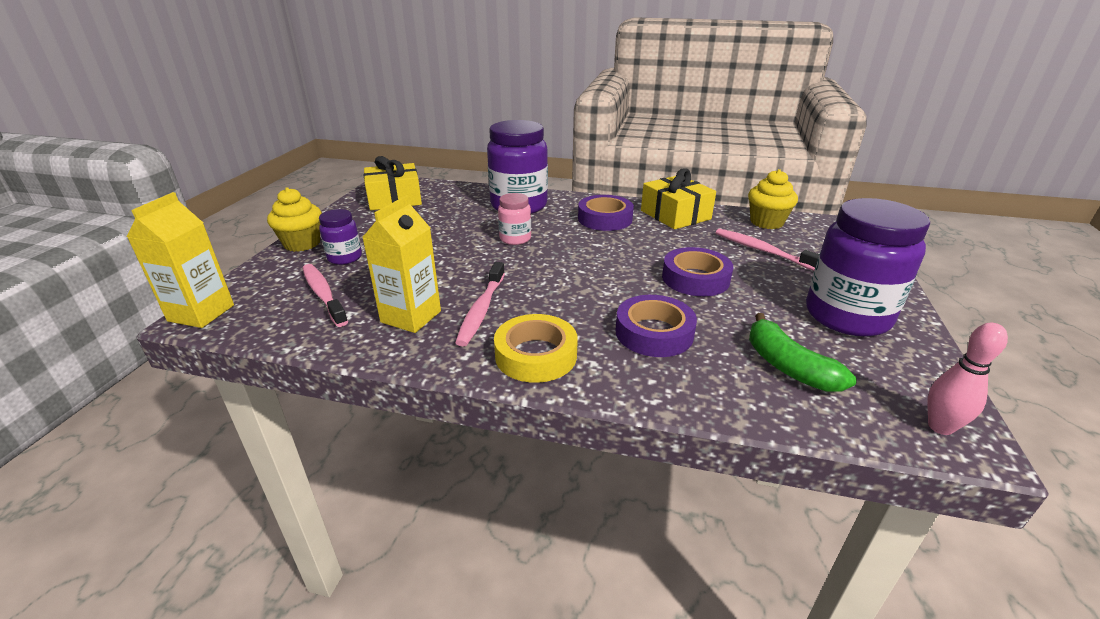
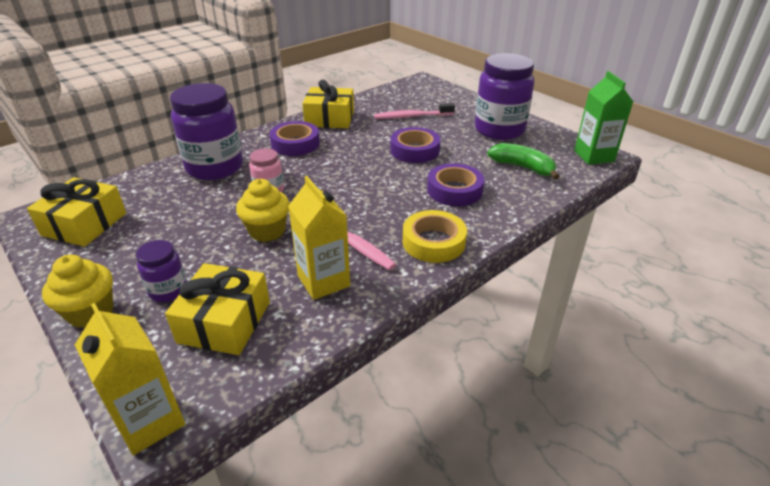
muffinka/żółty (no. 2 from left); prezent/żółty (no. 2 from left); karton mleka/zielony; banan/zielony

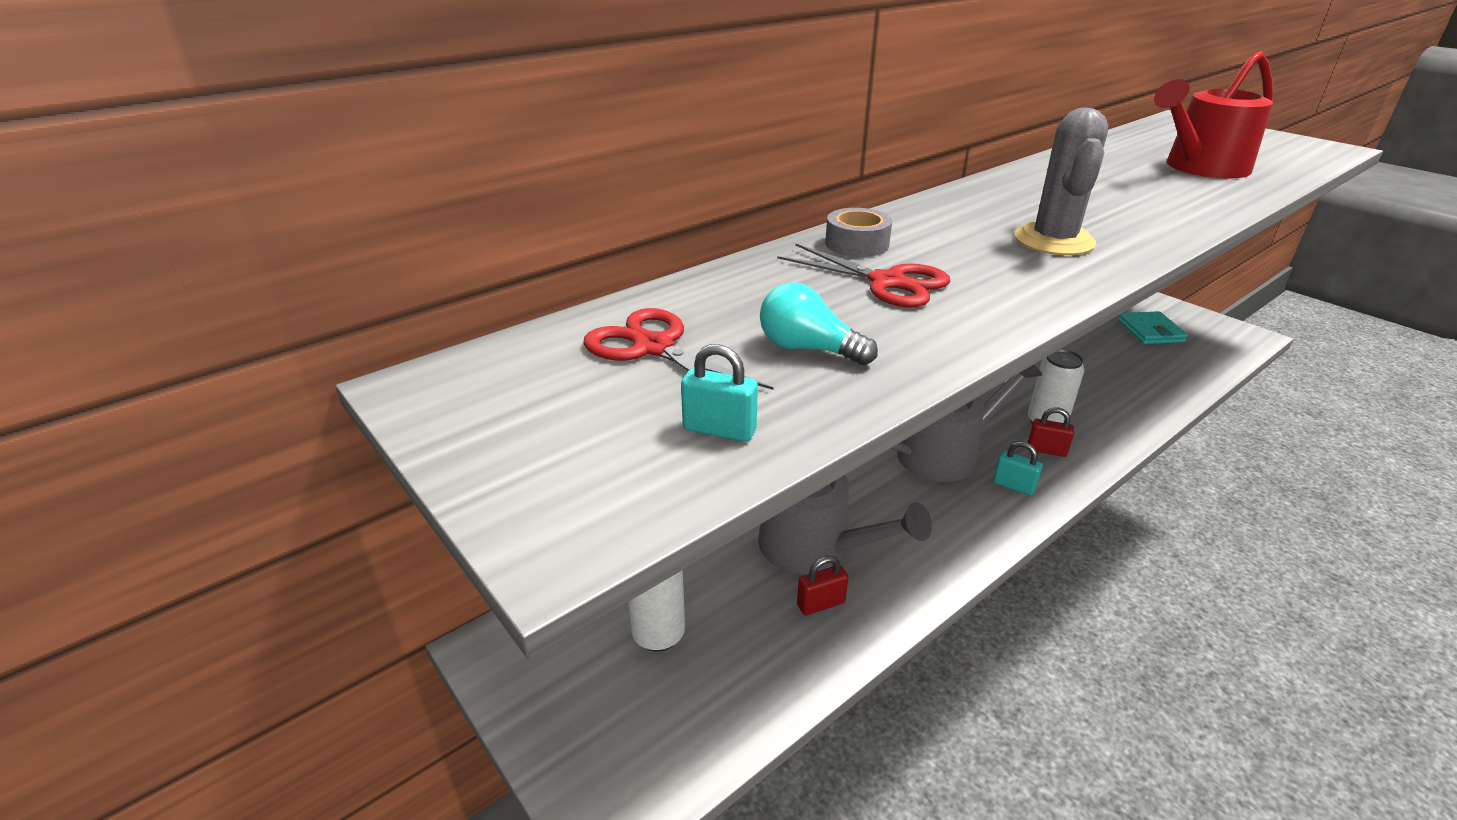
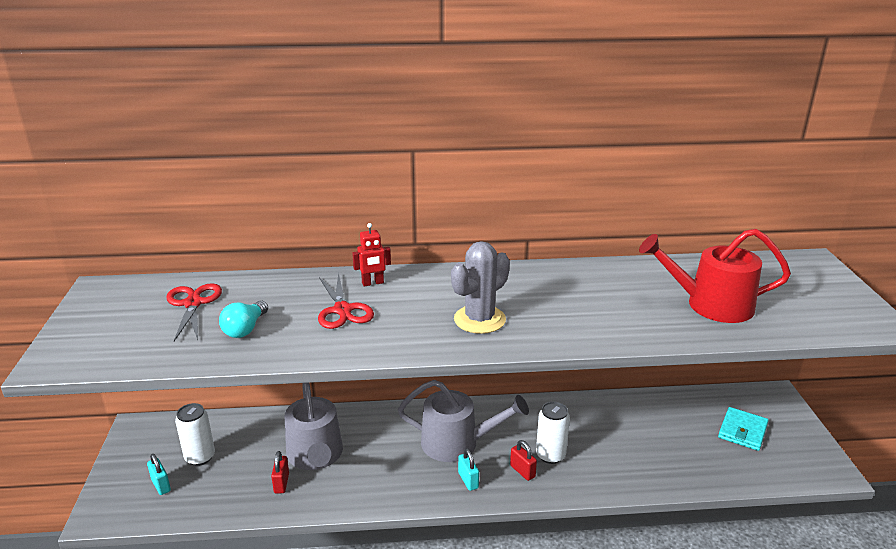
kłódka/turkusowy (no. 1 from left); robot/czerwony; żarówka/turkusowy; kłódka/czerwony (no. 1 from left)

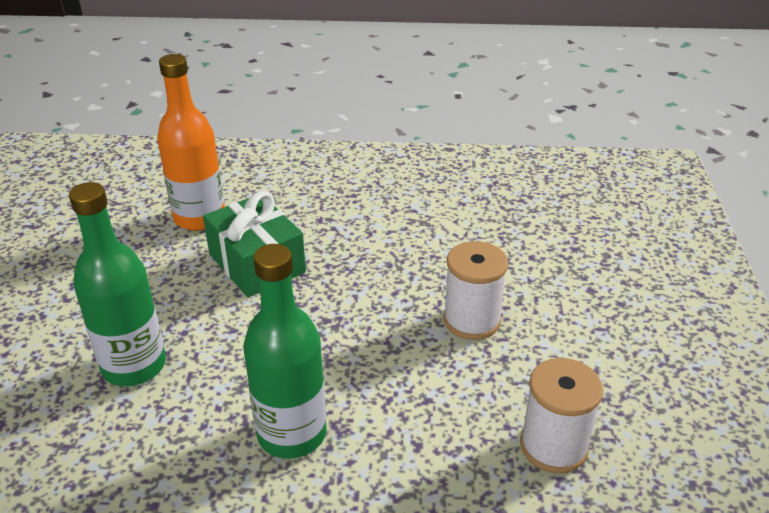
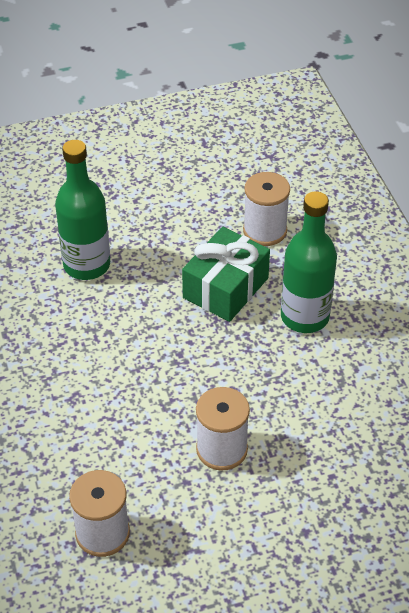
butelka/zielony (no. 2 from left); szpulka/biały (no. 3 from left)

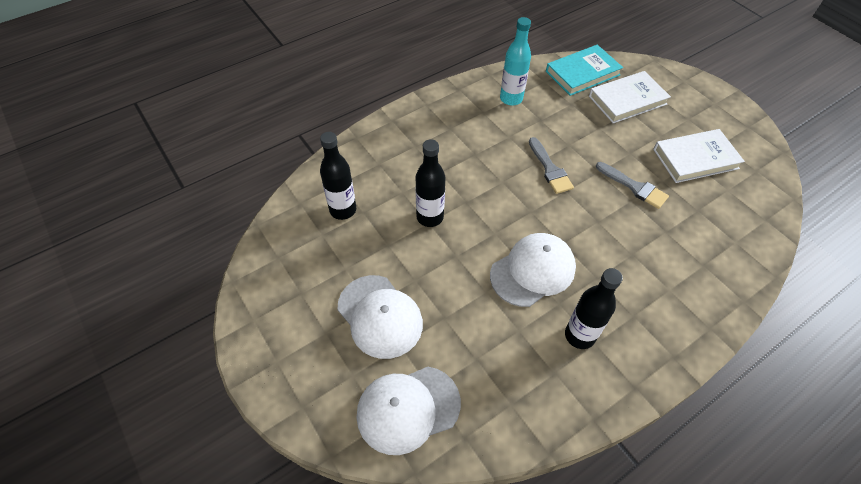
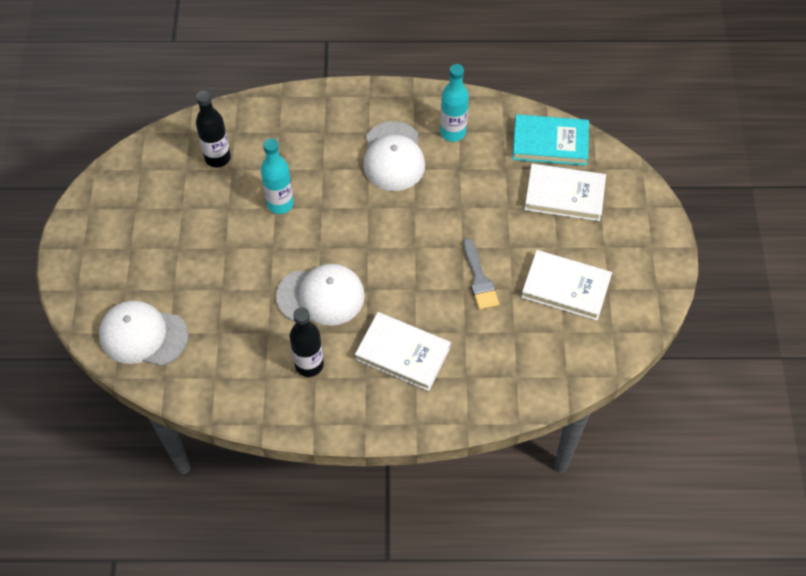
pędzel/szary (no. 1 from left in the first image); książka/biały (no. 1 from left); czapka/biały (no. 3 from left); butelka/turkusowy (no. 1 from left)

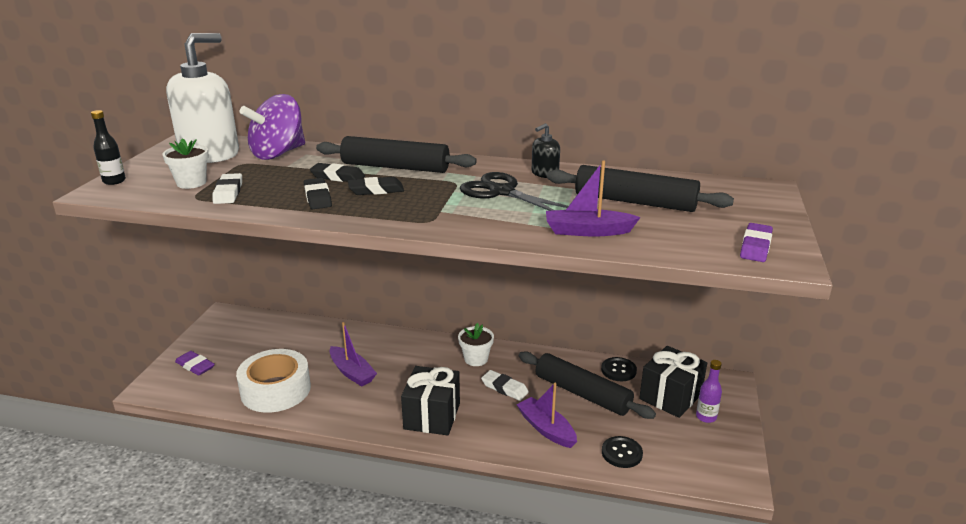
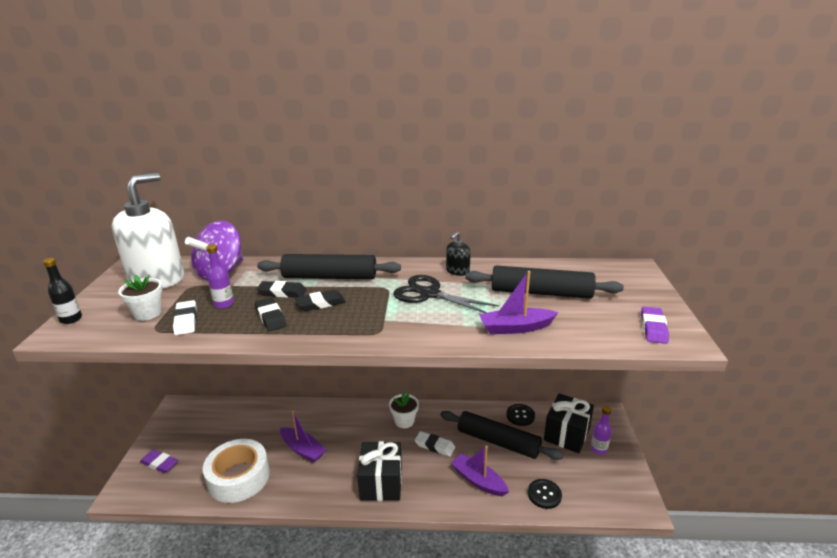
butelka/fioletowy (no. 1 from left)

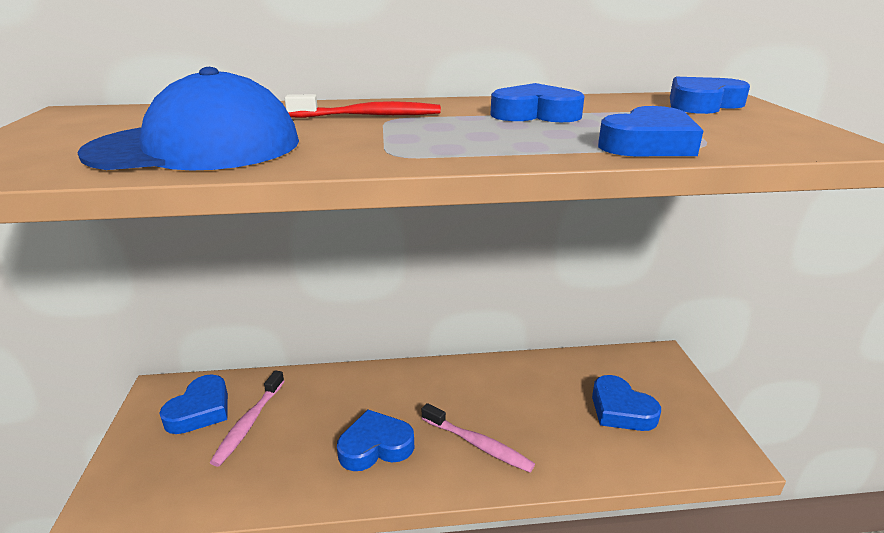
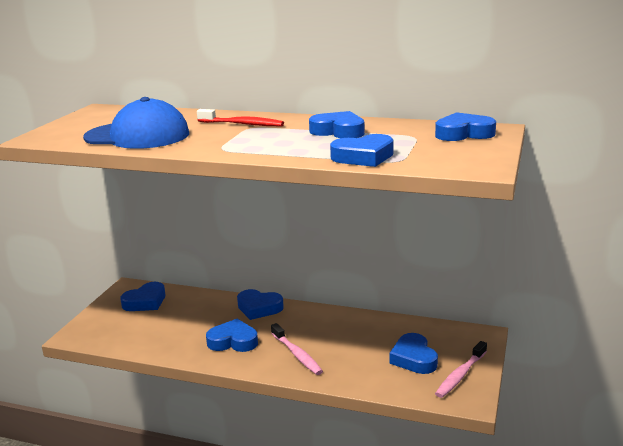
serce/niebieski (no. 3 from left); szczoteczka do zębów/różowy (no. 2 from left)

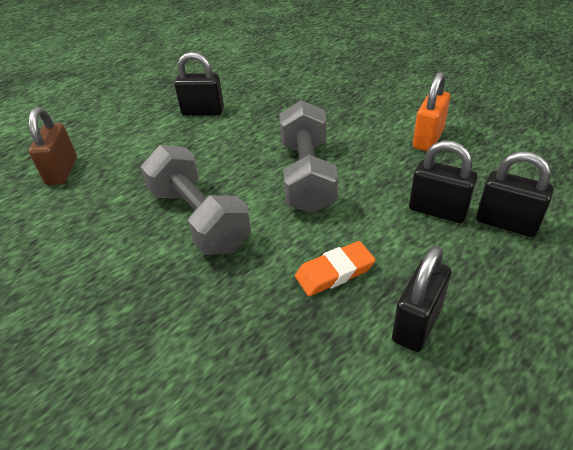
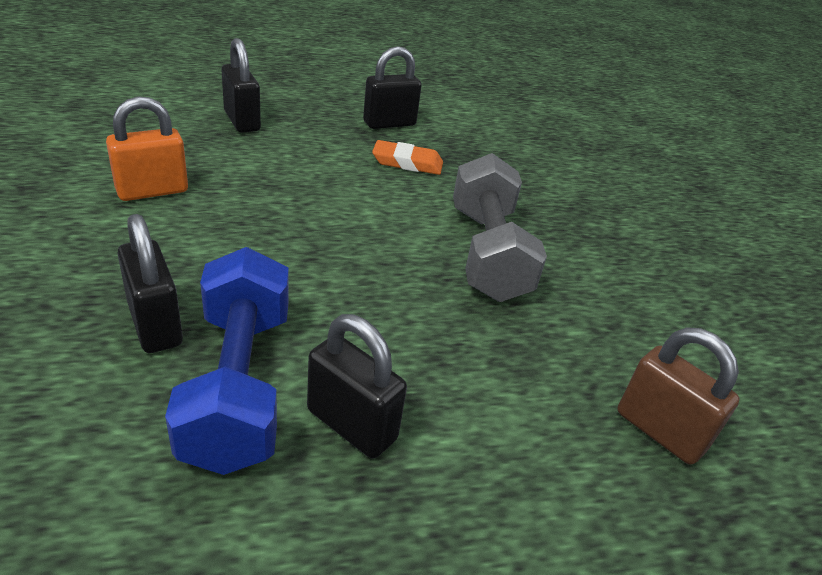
hantel/szary (no. 2 from left in the first image); hantel/niebieski; kłódka/czarny (no. 1 from left); kłódka/brązowy

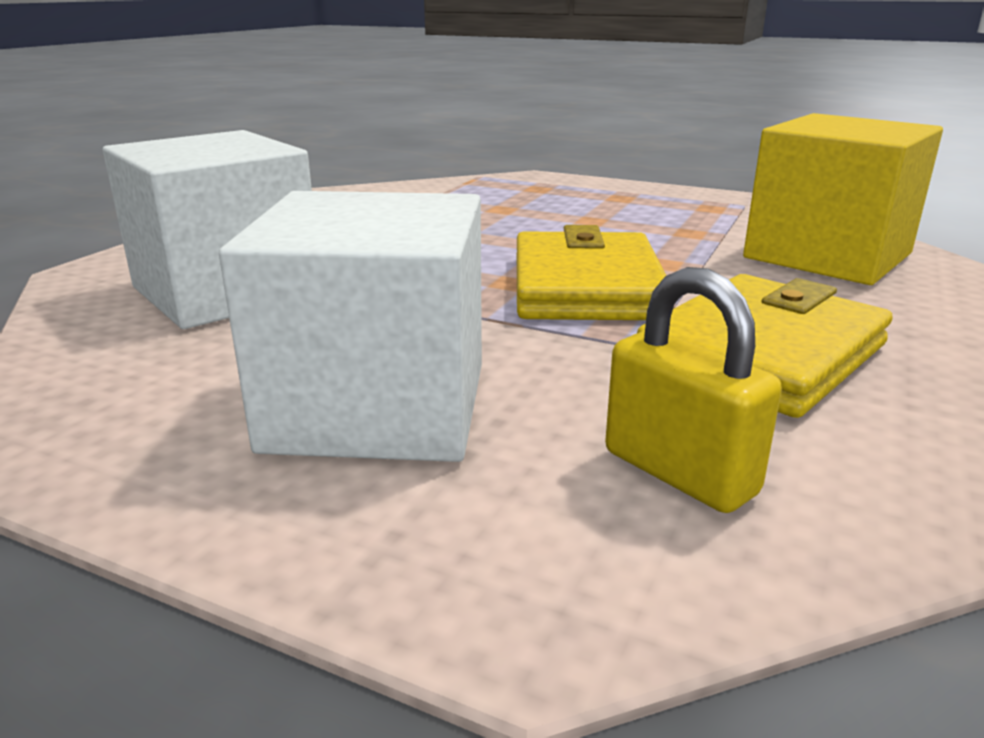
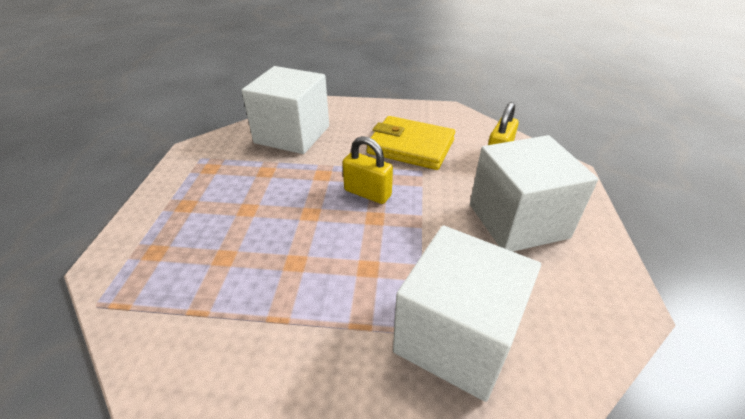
kłódka/żółty (no. 1 from left); sześcian/biały (no. 1 from left)

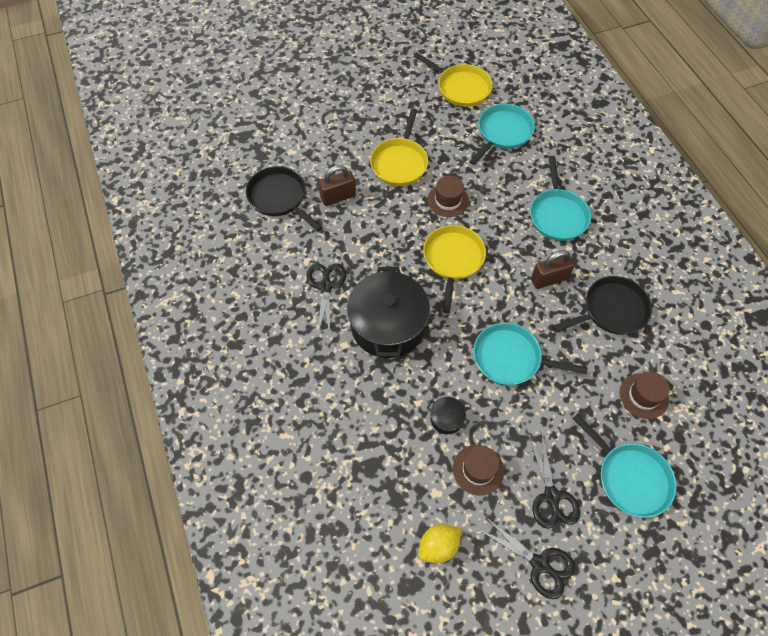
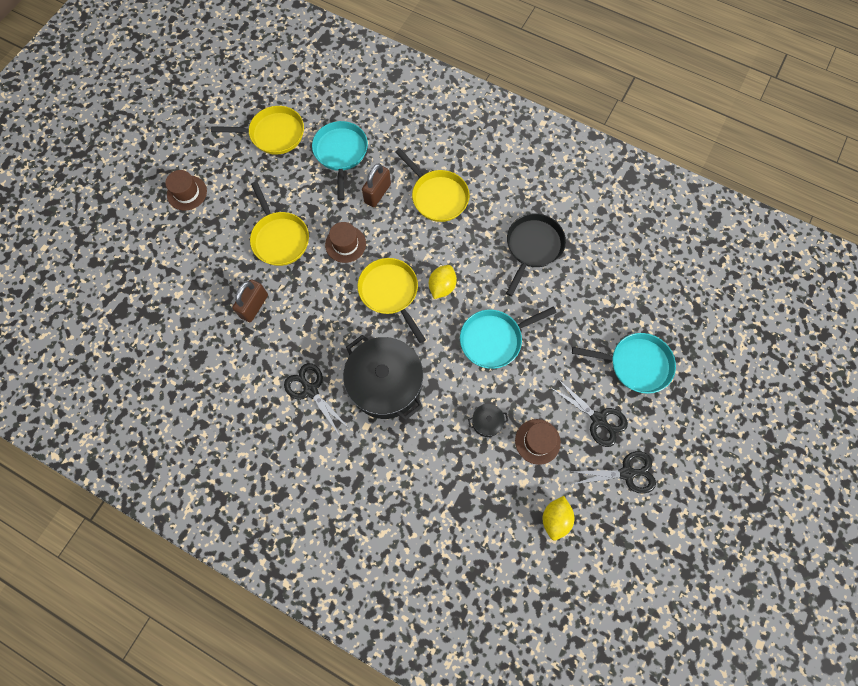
patelnia/czarny (no. 1 from left in the first image); cytryna/żółty (no. 1 from left); kłódka/brązowy (no. 2 from left); kapelusz/brązowy (no. 1 from left); patelnia/żółty (no. 4 from left)

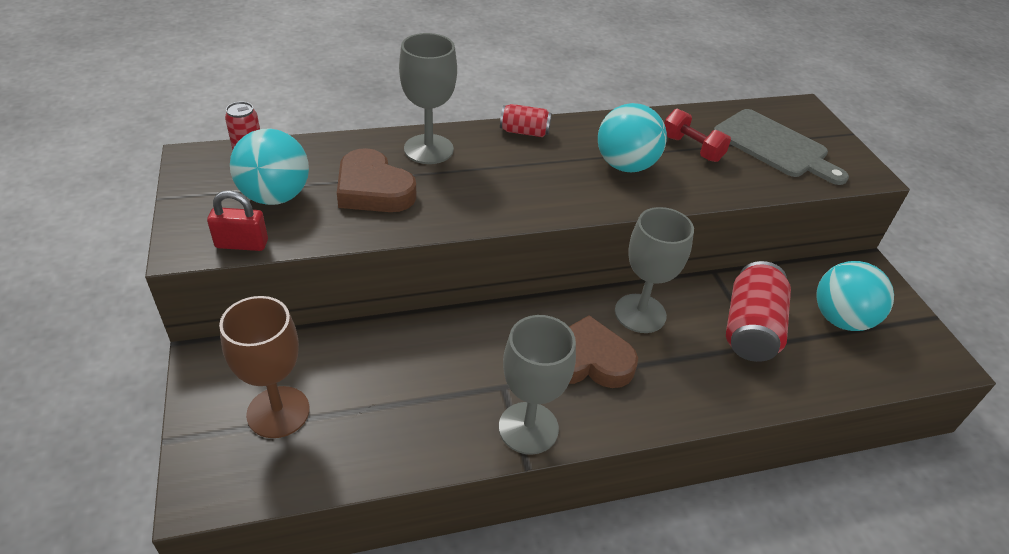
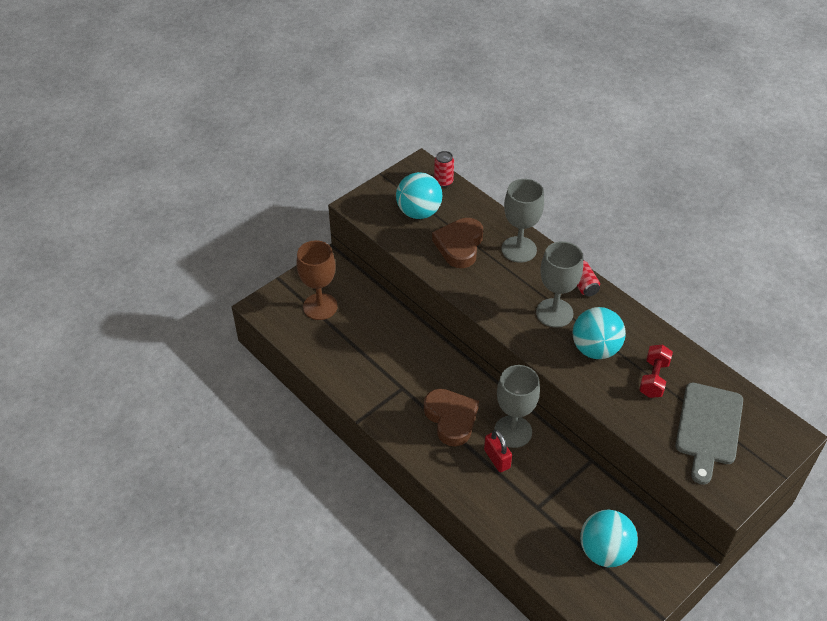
puszka/czerwony (no. 3 from left in the first image); kłódka/czerwony; kielich/szary (no. 3 from left)

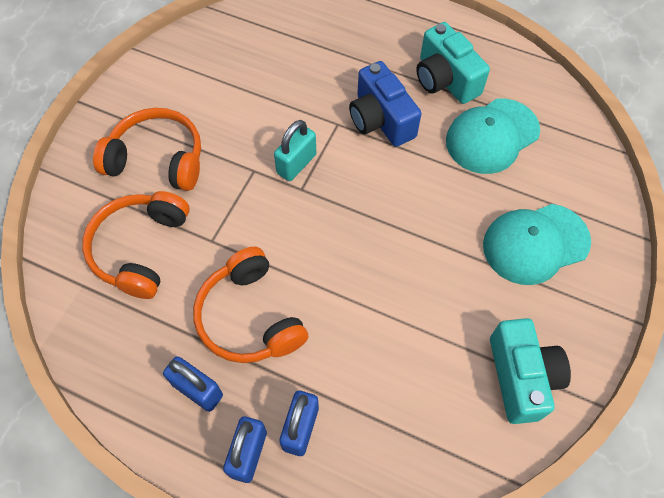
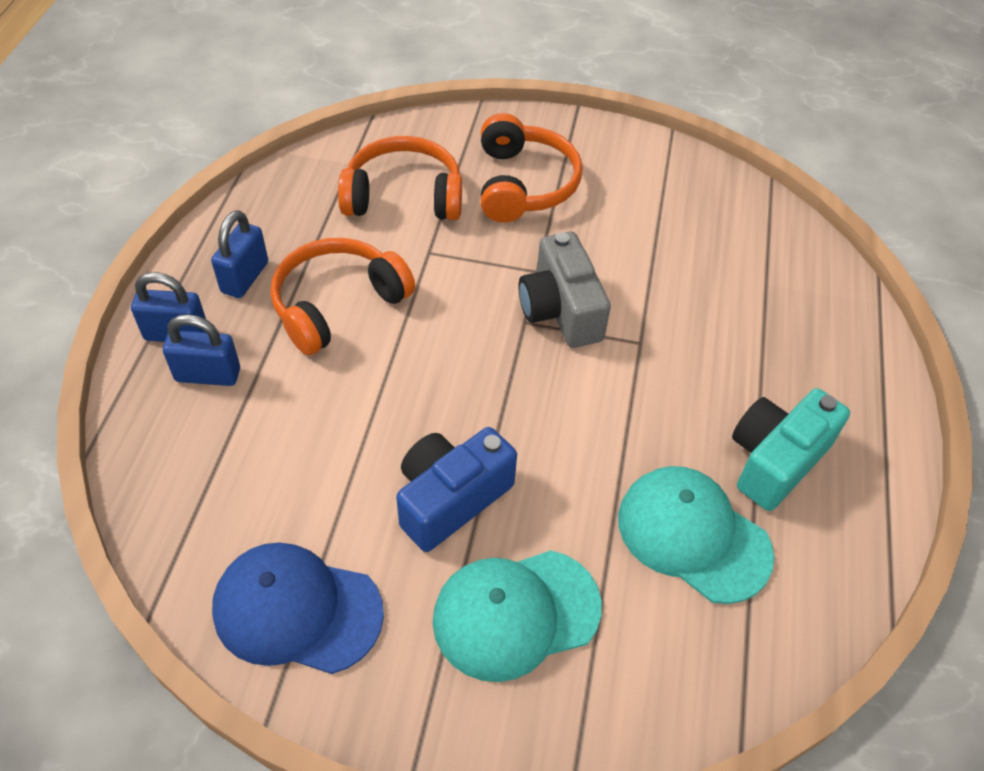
aparat fotograficzny/niebieski; aparat fotograficzny/szary; czapka/niebieski; czapka/turkusowy (no. 1 from left)

